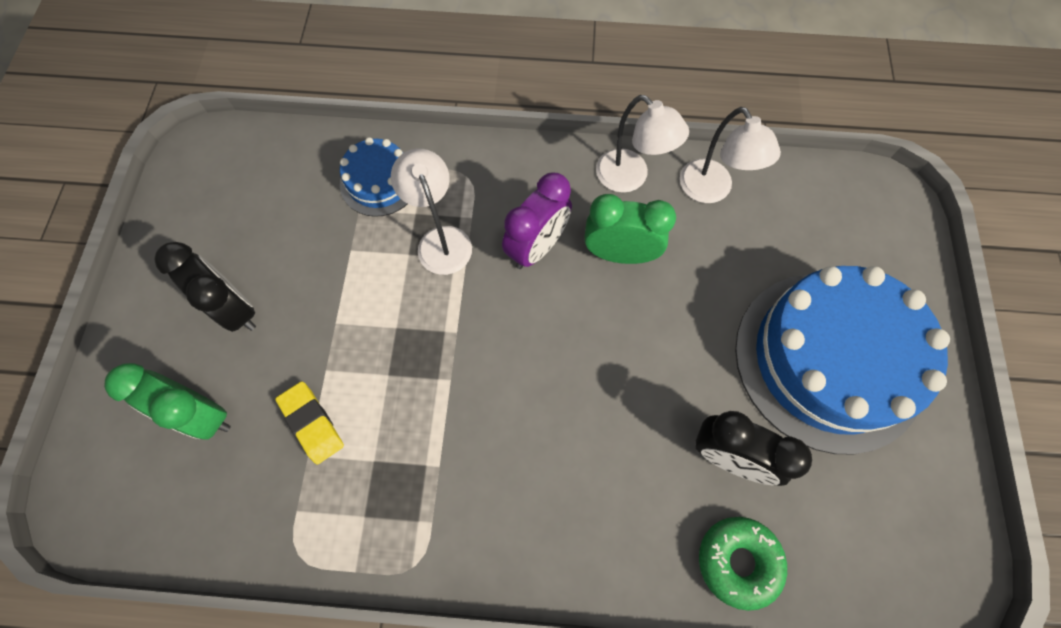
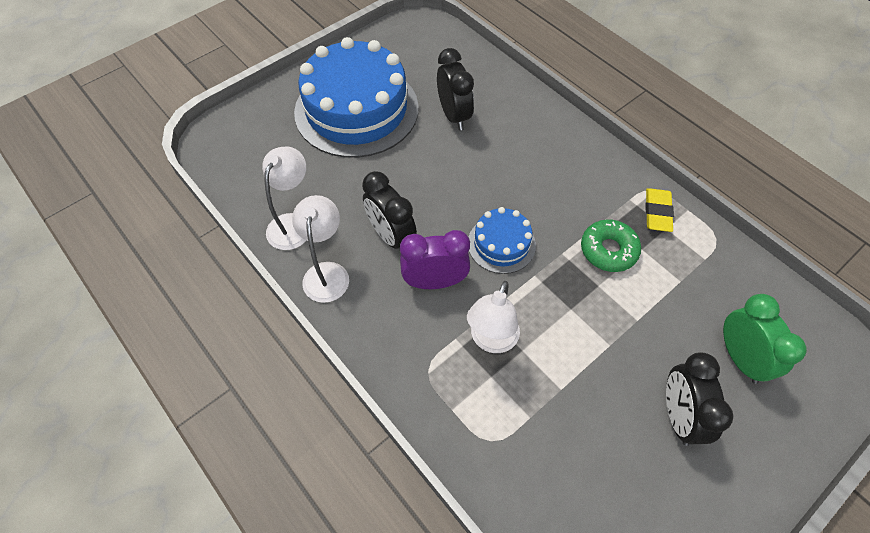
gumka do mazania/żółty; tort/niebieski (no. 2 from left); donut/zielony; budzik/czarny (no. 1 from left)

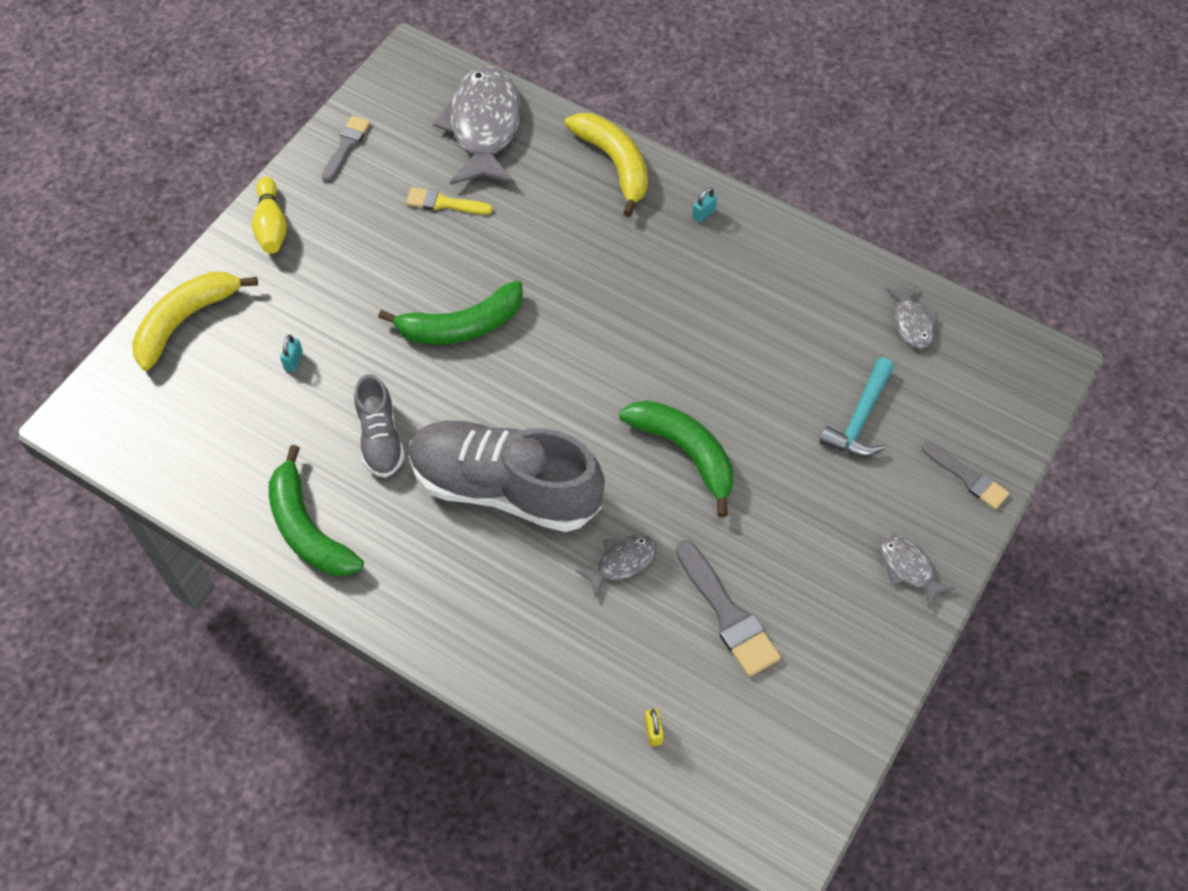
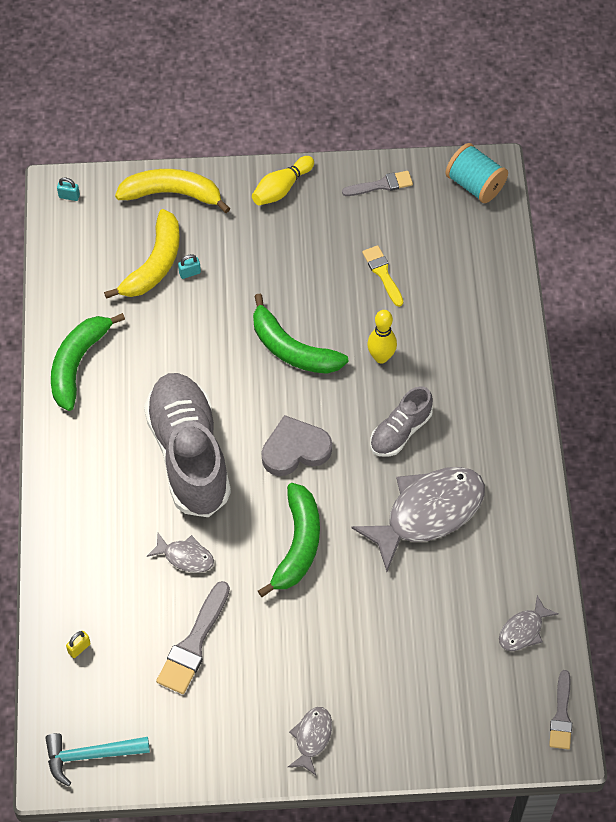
serce/szary; kręgiel/żółty (no. 2 from left); szpulka/turkusowy; but/szary (no. 2 from left); ryba/szary (no. 3 from left); banan/żółty (no. 1 from left); kłódka/turkusowy (no. 1 from left); młotek/turkusowy; pędzel/szary (no. 3 from left)

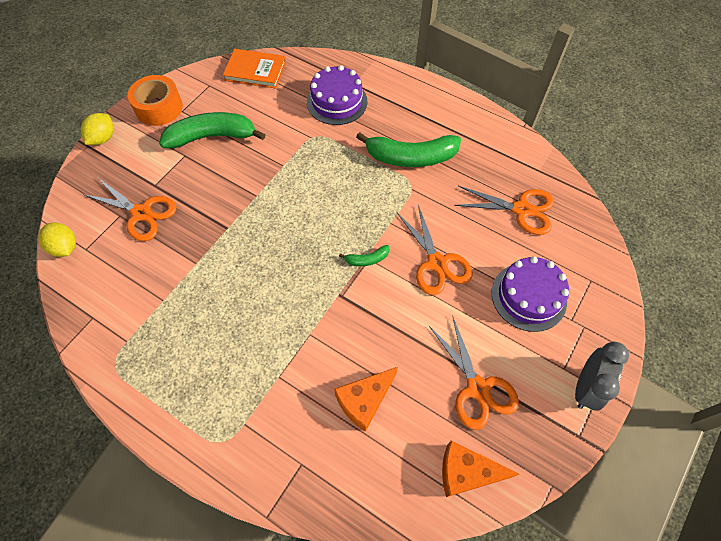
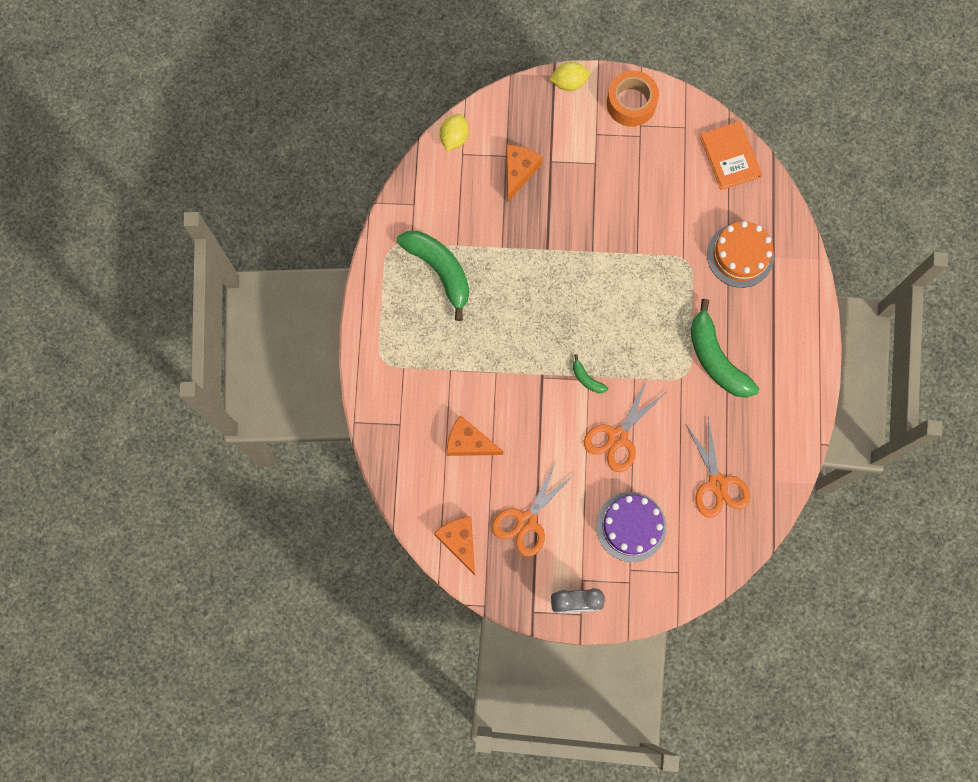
banan/zielony (no. 1 from left); ser/pomarańczowy (no. 3 from left); tort/pomarańczowy

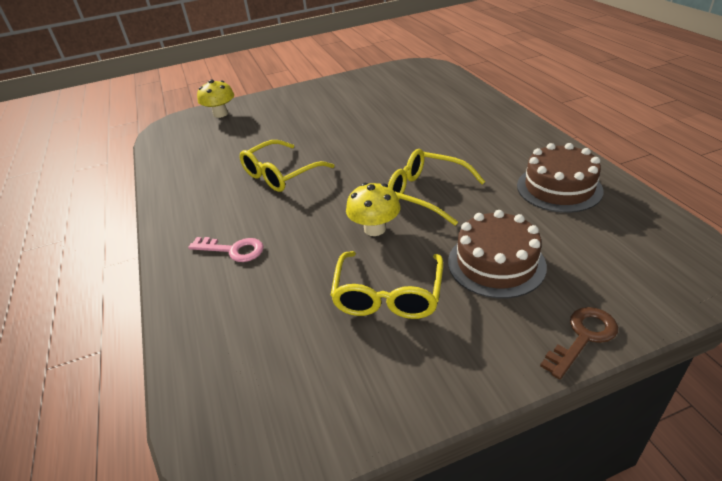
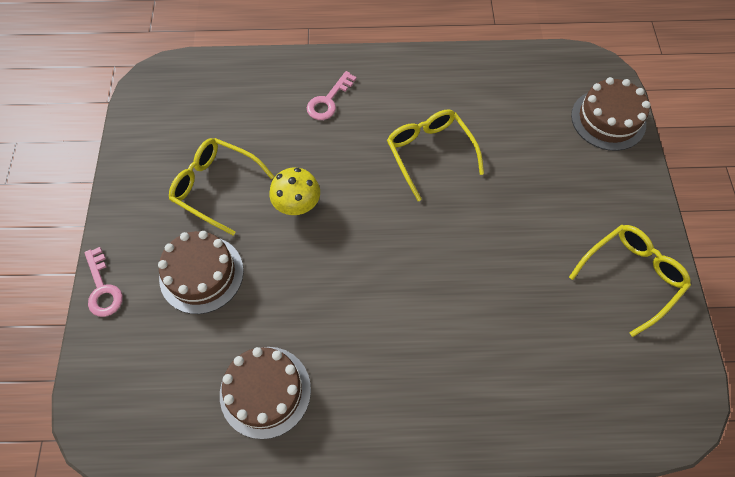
okulary/żółty (no. 3 from left); tort/brązowy (no. 3 from left); klucz/różowy (no. 1 from left)

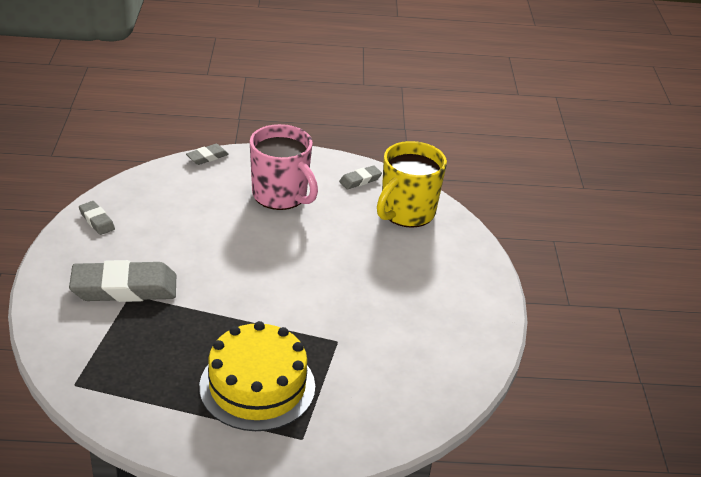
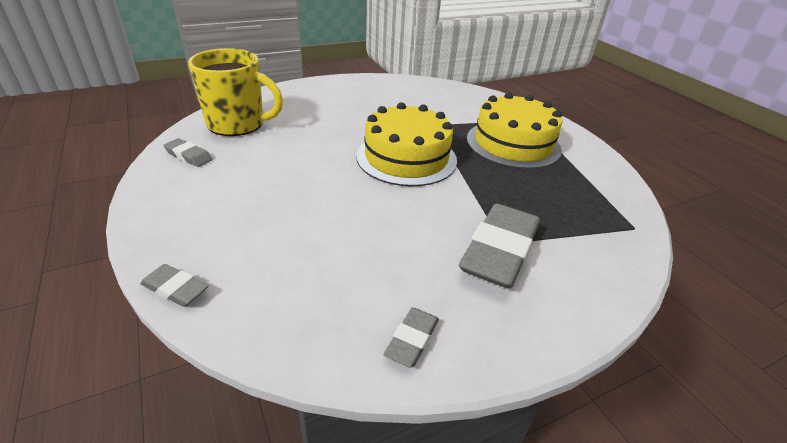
kubek/różowy; tort/żółty (no. 1 from left); gumka do mazania/szary (no. 4 from left)

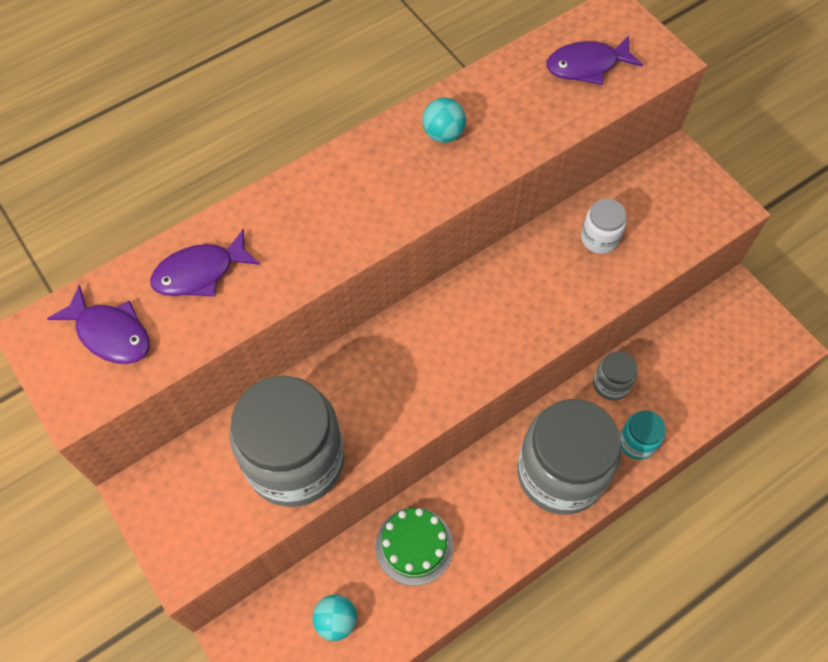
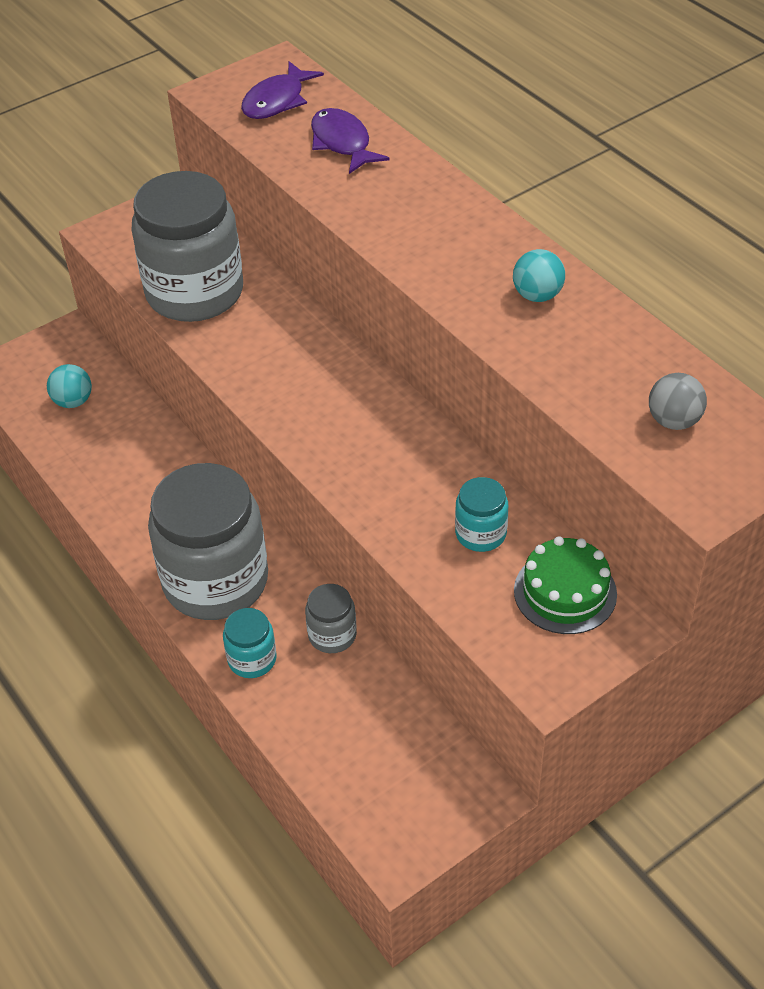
tort/zielony; piłka/szary; słoik/turkusowy (no. 2 from left)

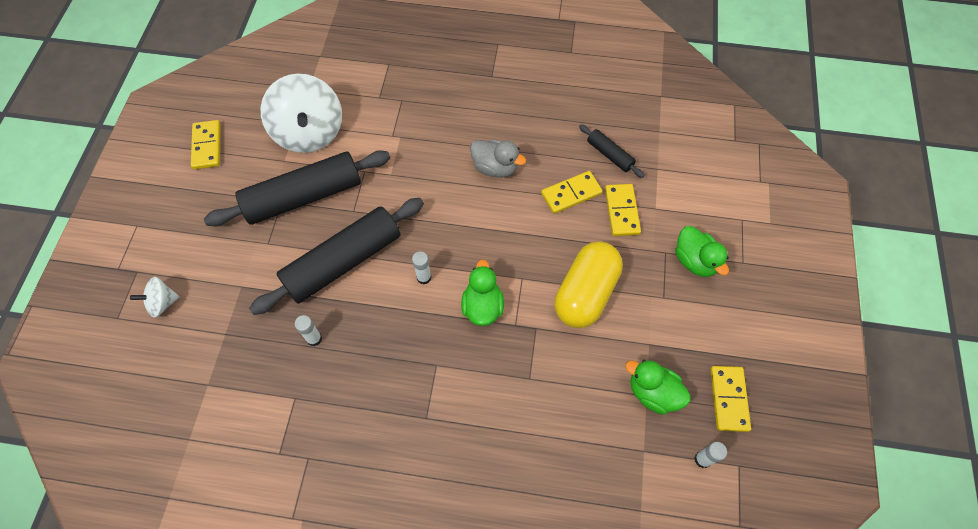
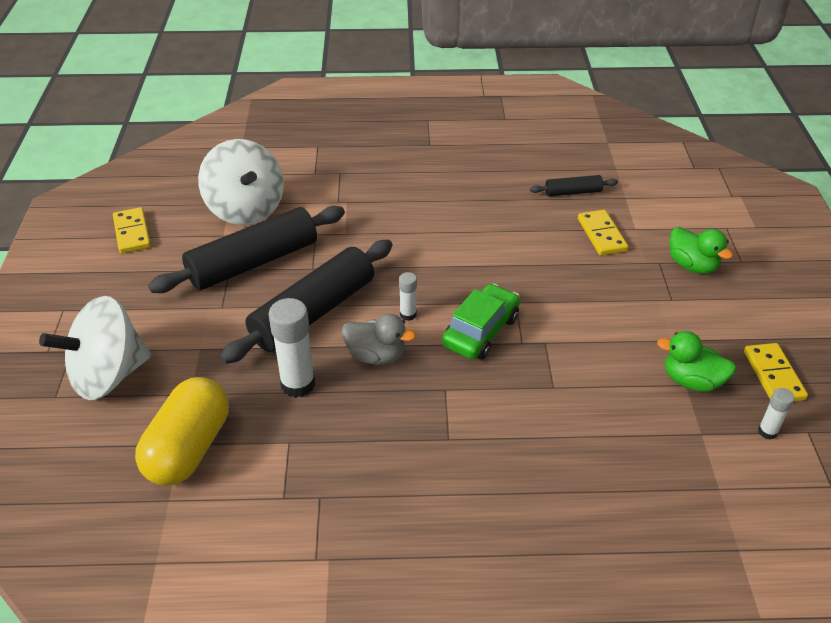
kostka domina/żółty (no. 2 from left in the first image); kaczka/szary; kapsułka/żółty; samochód/zielony; wałek do ciasta/czarny (no. 3 from left); bączek/biały (no. 1 from left); klej w sztyfcie/biały (no. 1 from left)

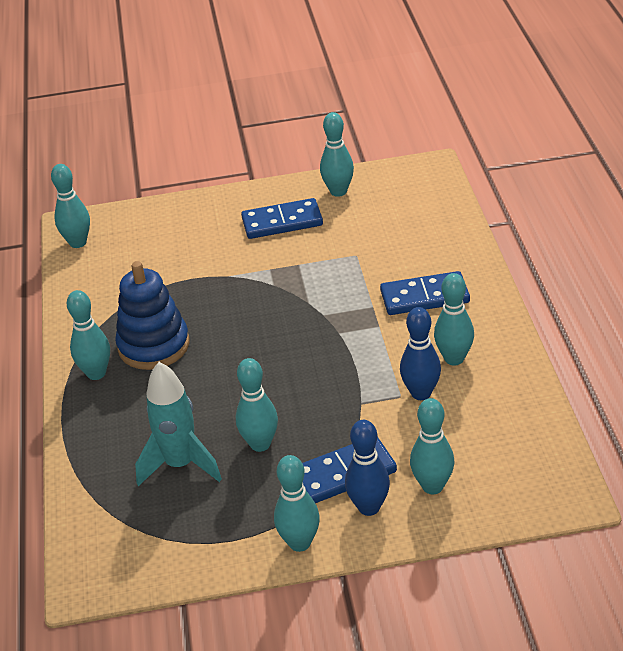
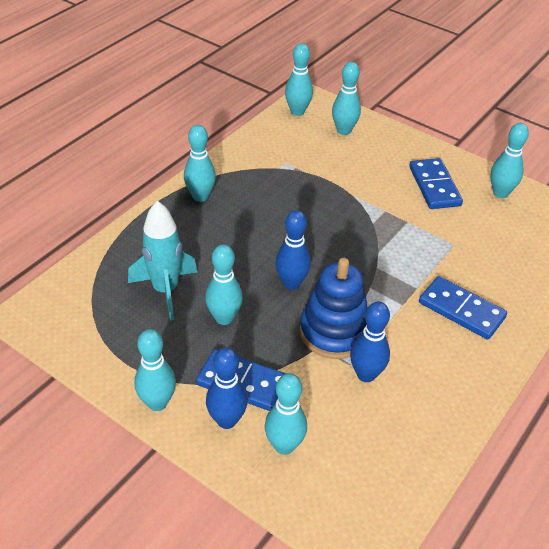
kręgiel/niebieski (no. 2 from left); zabawka nakładanka/niebieski; kręgiel/turkusowy (no. 6 from left); kostka domina/niebieski (no. 2 from left)

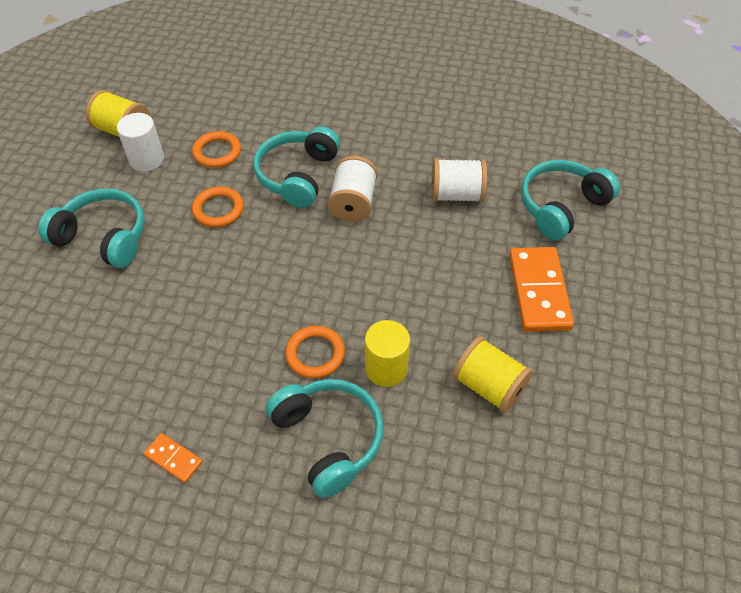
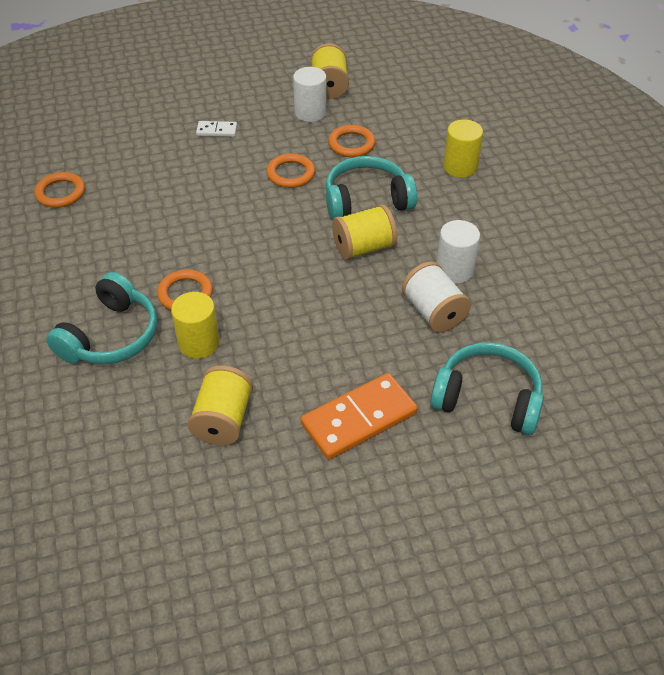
kostka domina/pomarańczowy (no. 1 from left in the first image); pierścień/pomarańczowy (no. 1 from left); walec/biały (no. 2 from left); walec/żółty (no. 2 from left); kostka domina/biały; szpulka/żółty (no. 3 from left)

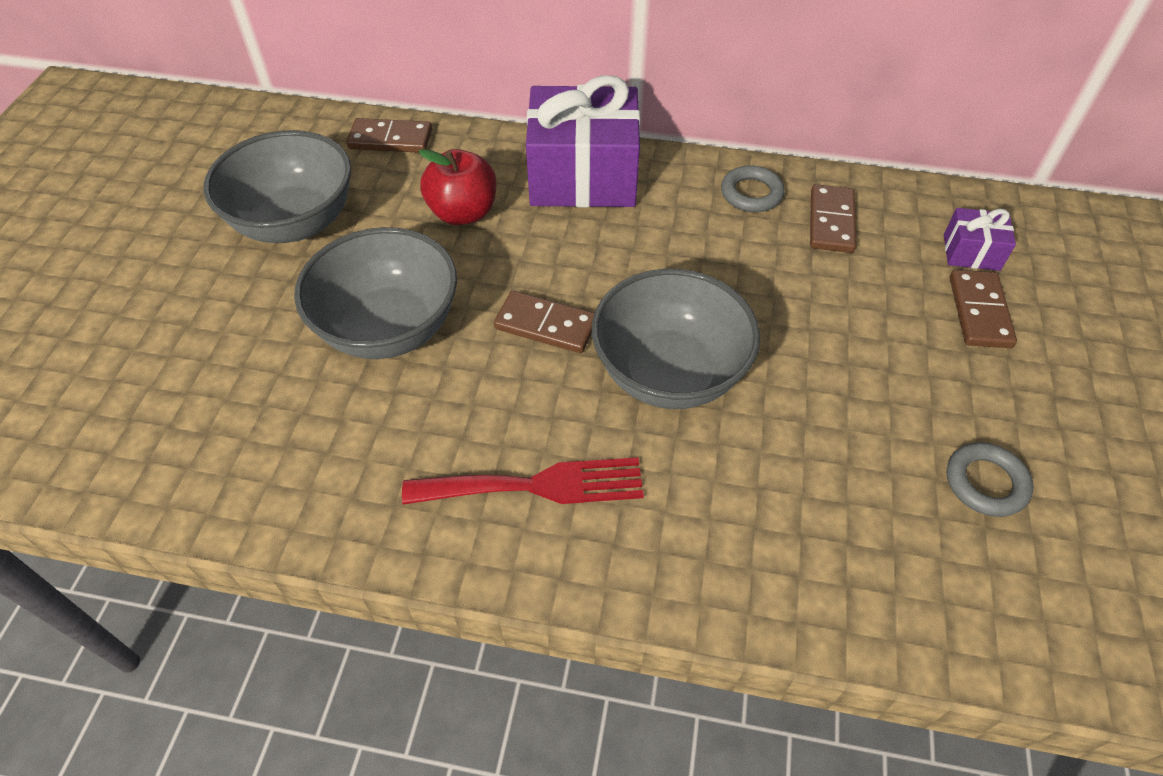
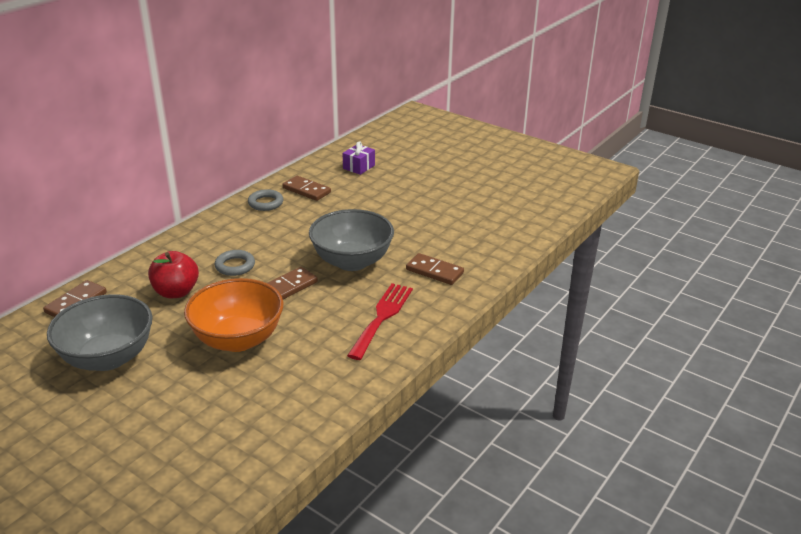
prezent/fioletowy (no. 1 from left in the first image); pierścień/szary (no. 1 from left); kostka domina/brązowy (no. 4 from left); miska/pomarańczowy

